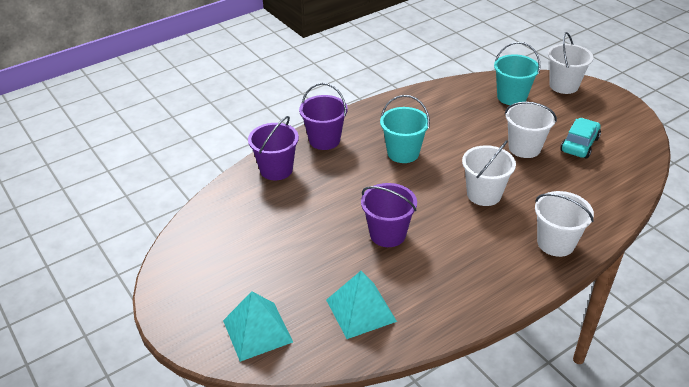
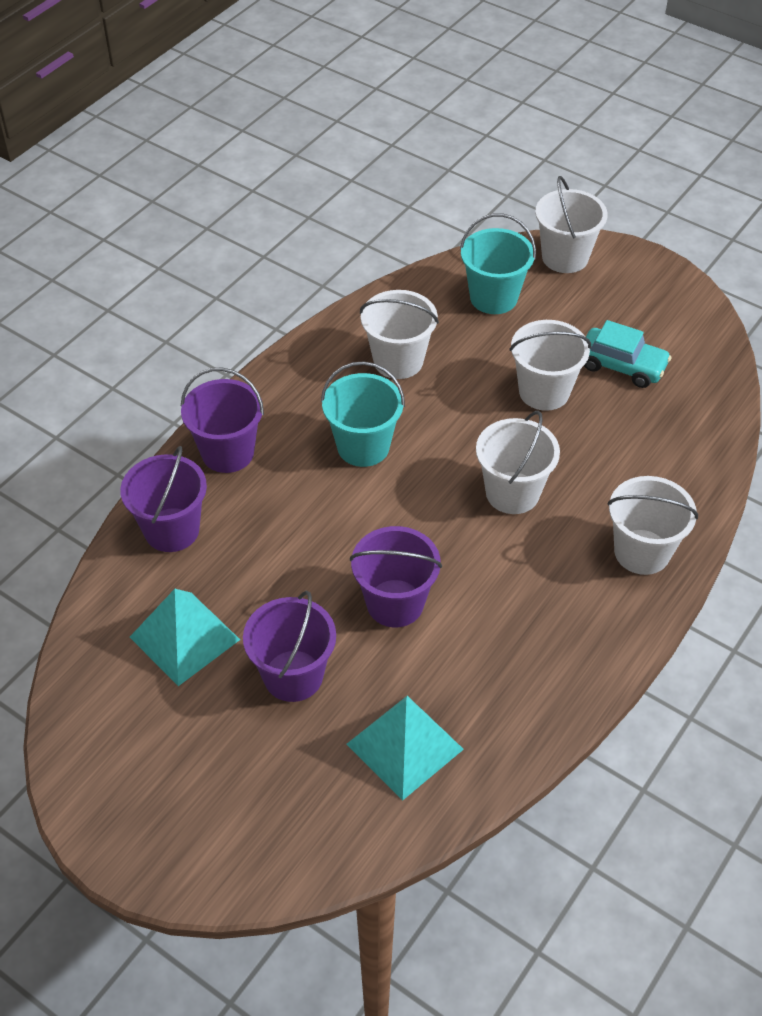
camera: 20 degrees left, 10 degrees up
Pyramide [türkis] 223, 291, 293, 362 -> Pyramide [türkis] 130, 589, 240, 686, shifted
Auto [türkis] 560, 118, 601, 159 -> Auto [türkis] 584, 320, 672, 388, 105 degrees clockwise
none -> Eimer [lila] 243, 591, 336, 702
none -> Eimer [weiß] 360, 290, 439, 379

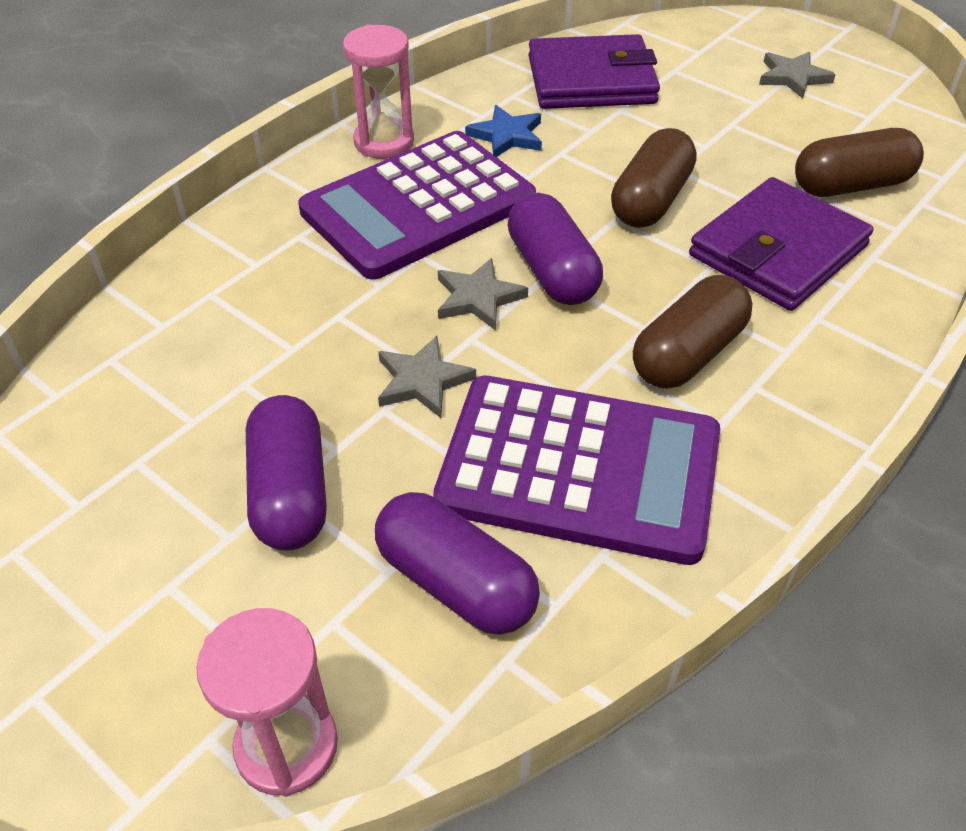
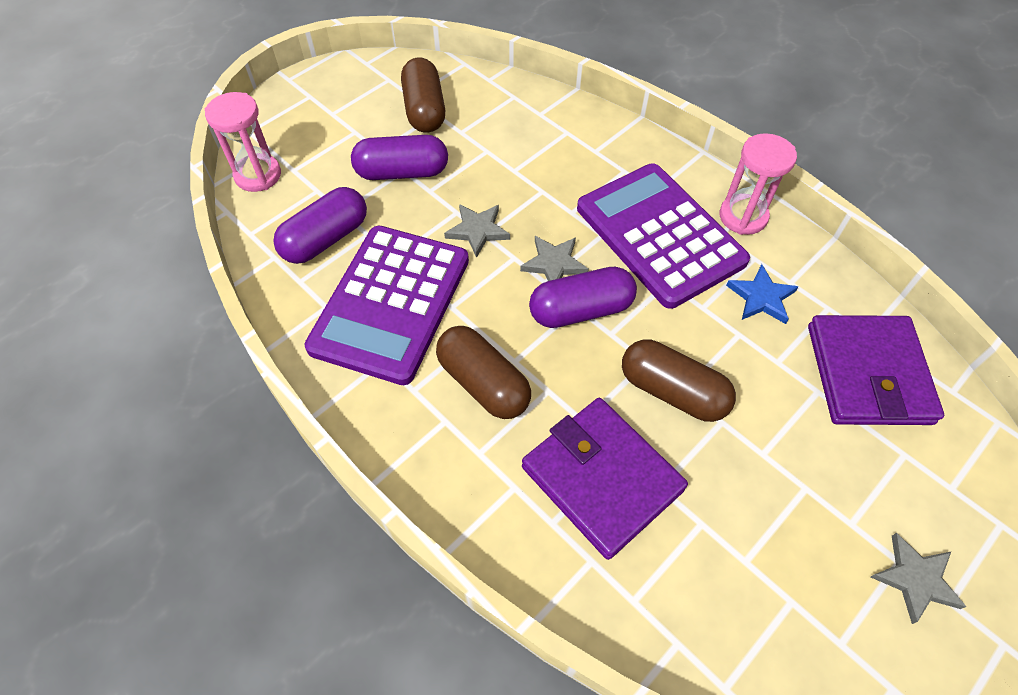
camera: 95 degrees right, 10 degrees up
Kapsel [braun] 795, 128, 924, 197 -> Kapsel [braun] 401, 58, 445, 133, shifted

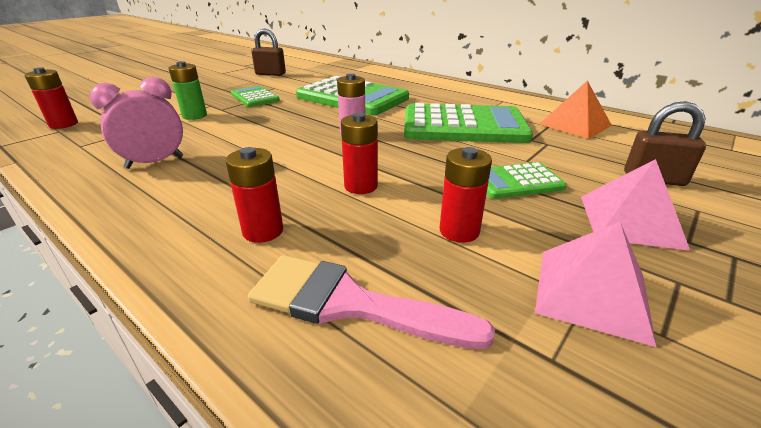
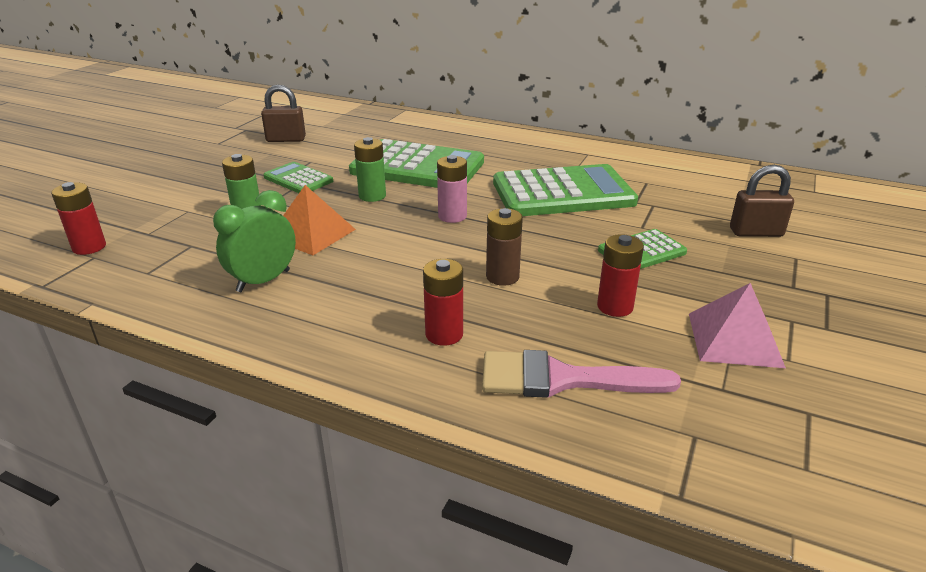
camera: 15 degrees left, 0 degrees up
Wecker [rosa] 89, 77, 183, 169 -> Wecker [grün] 213, 190, 296, 292
Batterie [rot] 341, 113, 378, 194 -> Batterie [braun] 486, 208, 523, 286
Pyramide [orange] 540, 80, 612, 139 -> Pyramide [orange] 283, 185, 356, 255, shifted
Pyramide [rosa] 581, 159, 690, 251 -> none
none -> Batterie [grün] 354, 137, 386, 202

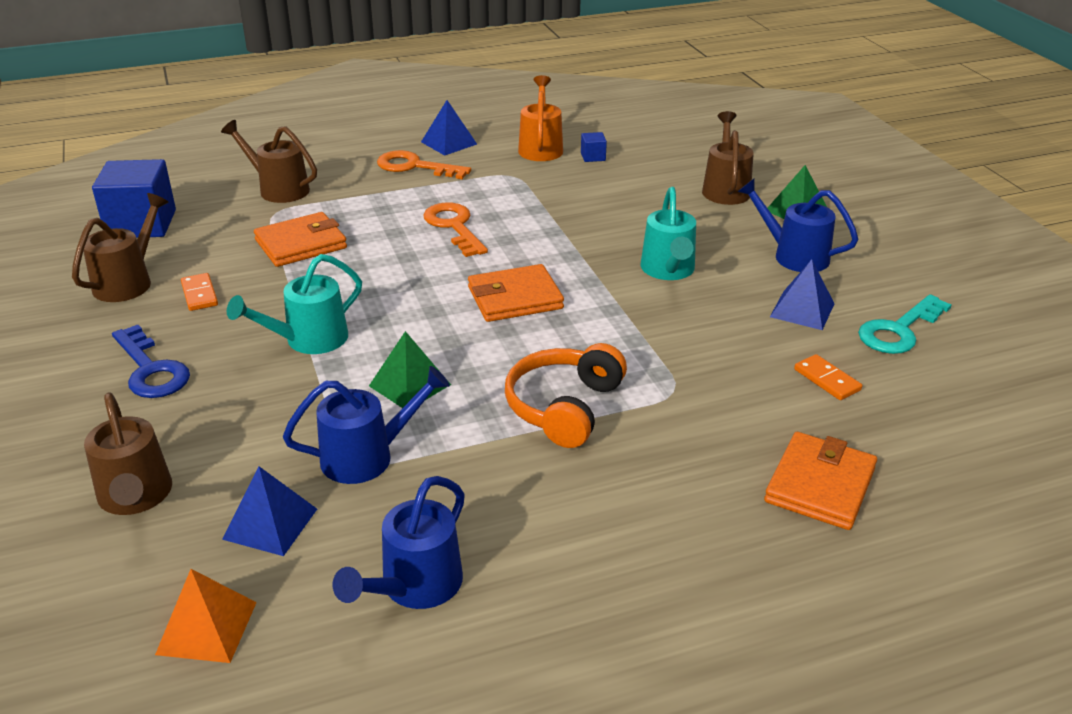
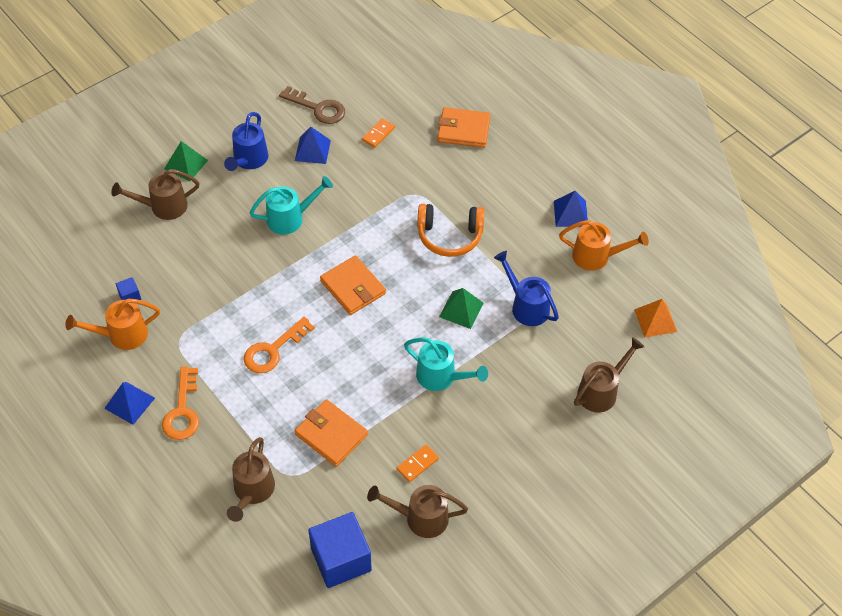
camera: 110 degrees left, 20 degrees up
Schlüssel [blau] 112, 325, 190, 398 -> none
Pyramide [blau] 222, 466, 317, 556 -> Pyramide [blau] 554, 191, 588, 227, shifted
Gießkanne [blau] 333, 476, 465, 609 -> Gießkanne [orange] 559, 220, 649, 271
Schlüssel [türkis] 858, 294, 952, 354 -> Schlüssel [braun] 279, 86, 345, 124

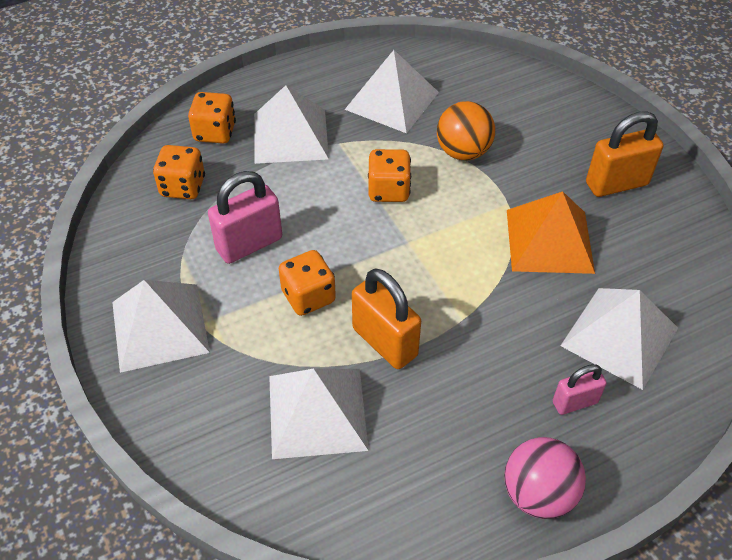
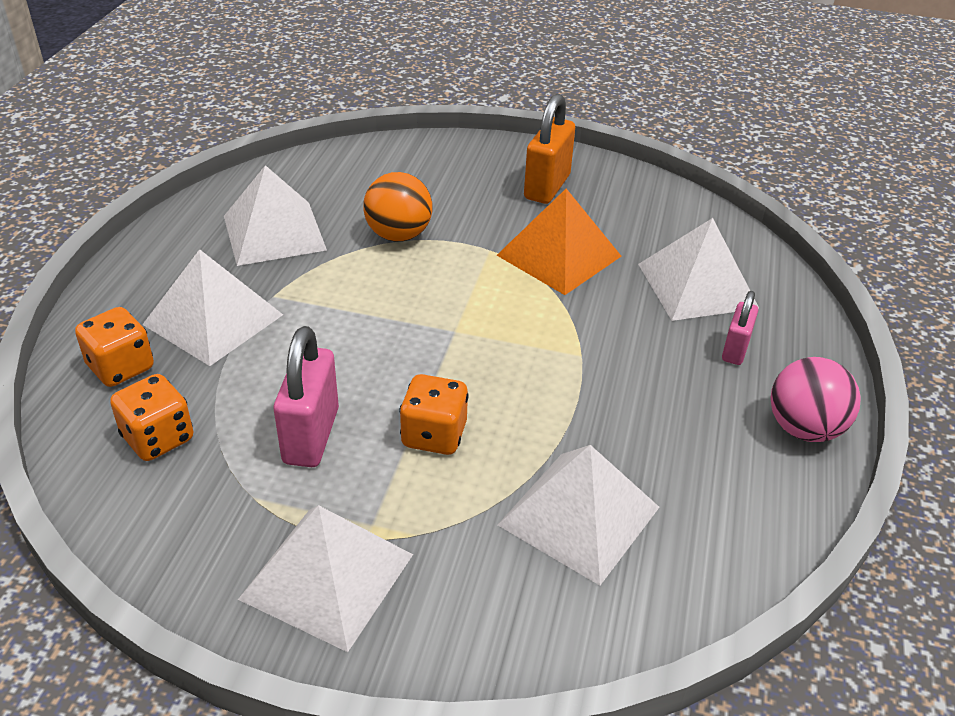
camera: 50 degrees left, 10 degrees down
Vorhängeschloss [orange] 352, 268, 421, 369 -> none
Spielwürfel [orange] 368, 149, 411, 202 -> none

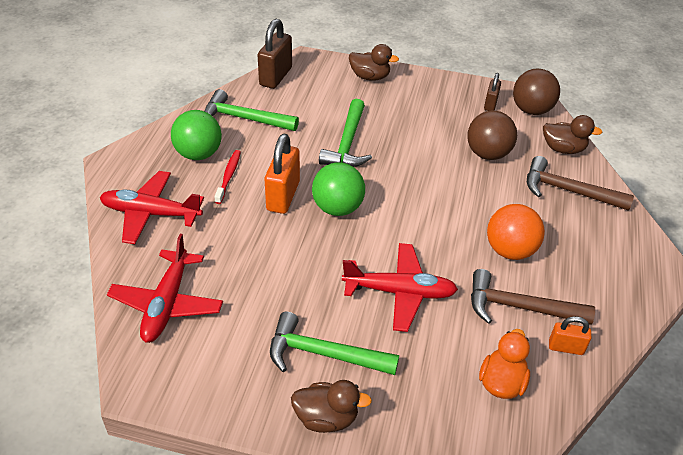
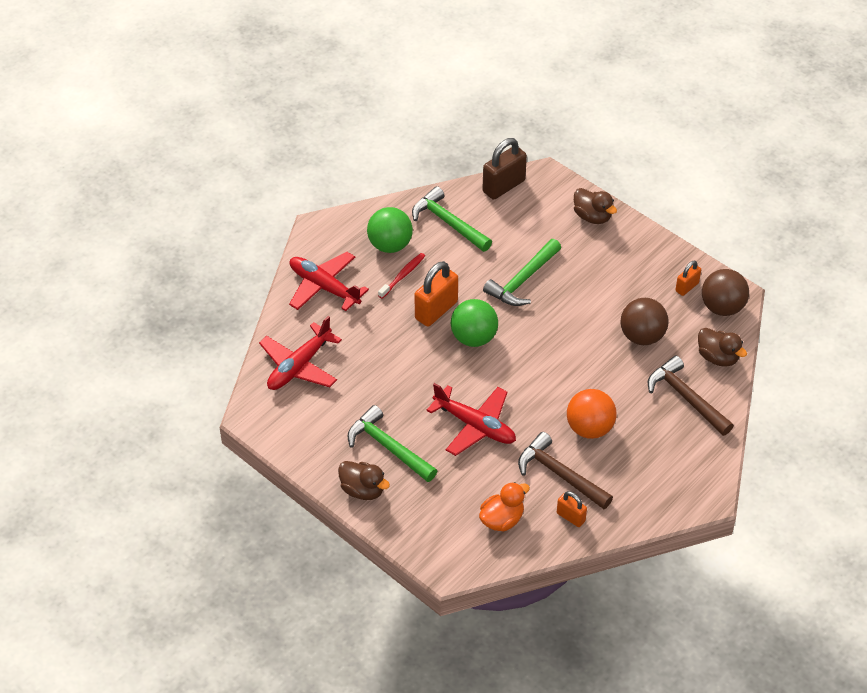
camera: 30 degrees right, 5 degrees up
Vorhängeschloss [braun] 484, 73, 501, 111 -> Vorhängeschloss [orange] 675, 260, 701, 296

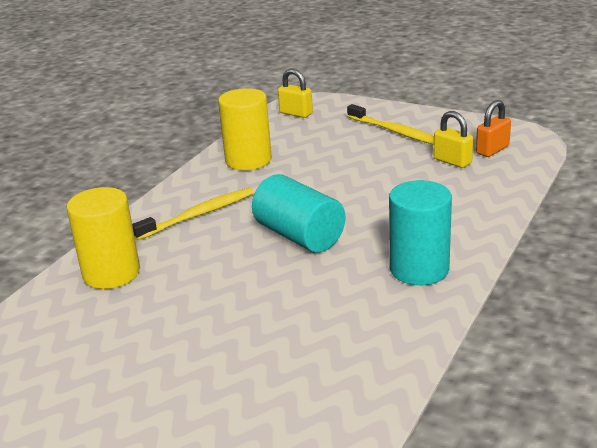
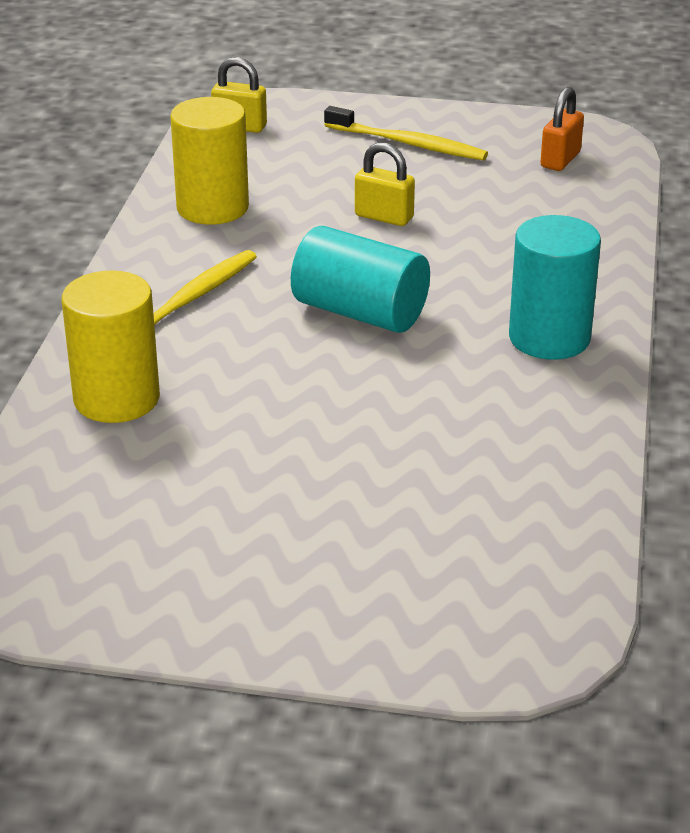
camera: 20 degrees left, 5 degrees up
Vorhängeschloss [gelb] 433, 111, 473, 168 -> Vorhängeschloss [gelb] 355, 142, 415, 226, shifted

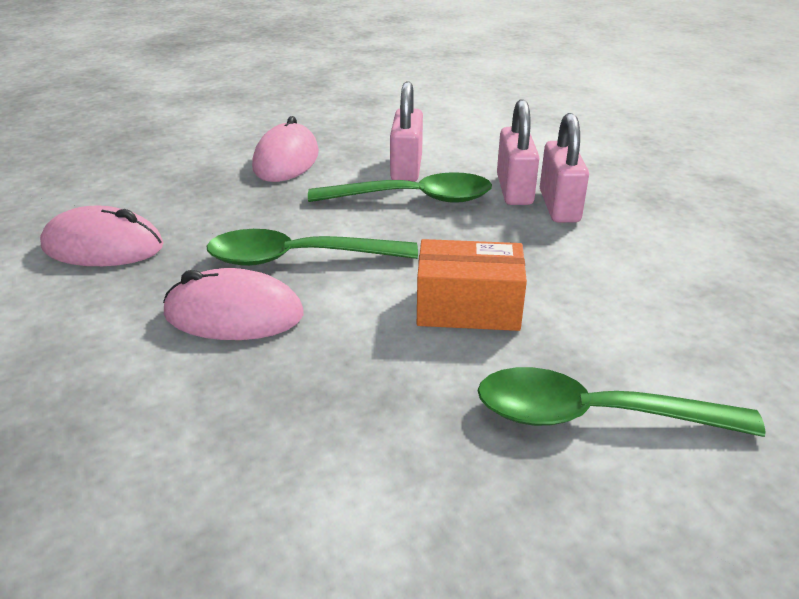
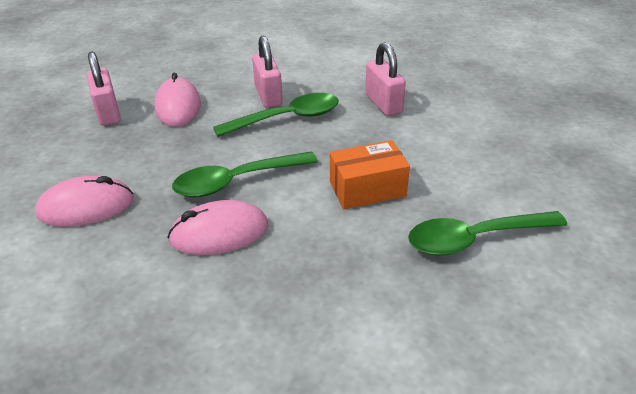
camera: 20 degrees left, 5 degrees up
Vorhängeschloss [rosa] 497, 99, 539, 205 -> Vorhängeschloss [rosa] 87, 52, 121, 126, shifted

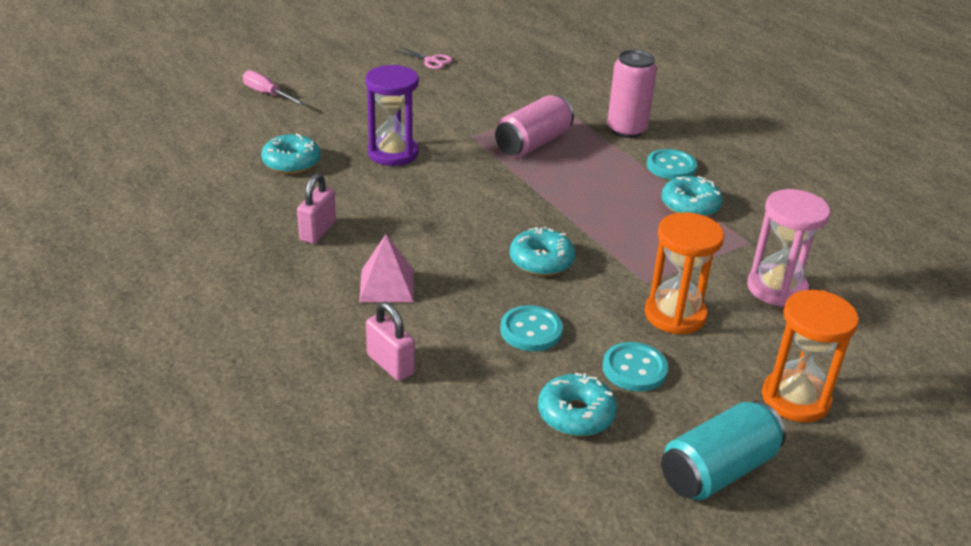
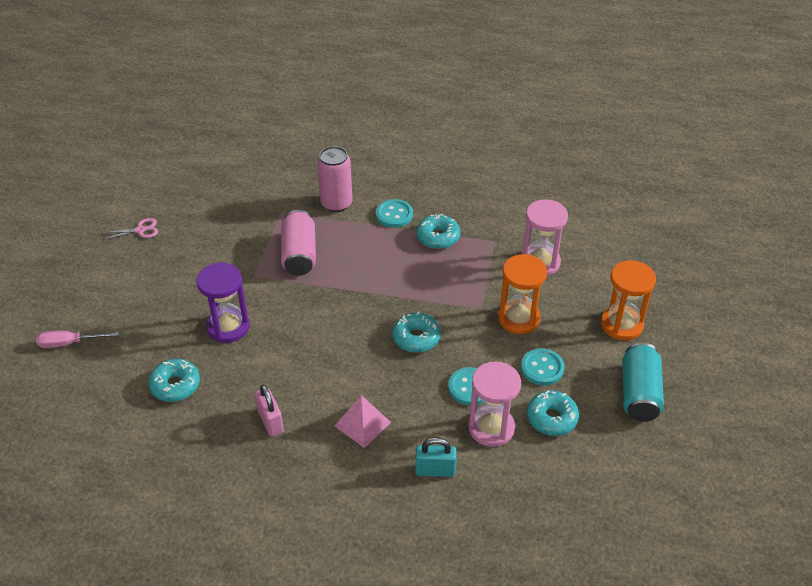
camera: 45 degrees left, 10 degrees up
Vorhängeschloss [rosa] 366, 302, 415, 381 -> Vorhängeschloss [türkis] 415, 437, 457, 477
none -> Sanduhr [rosa] 468, 362, 521, 447

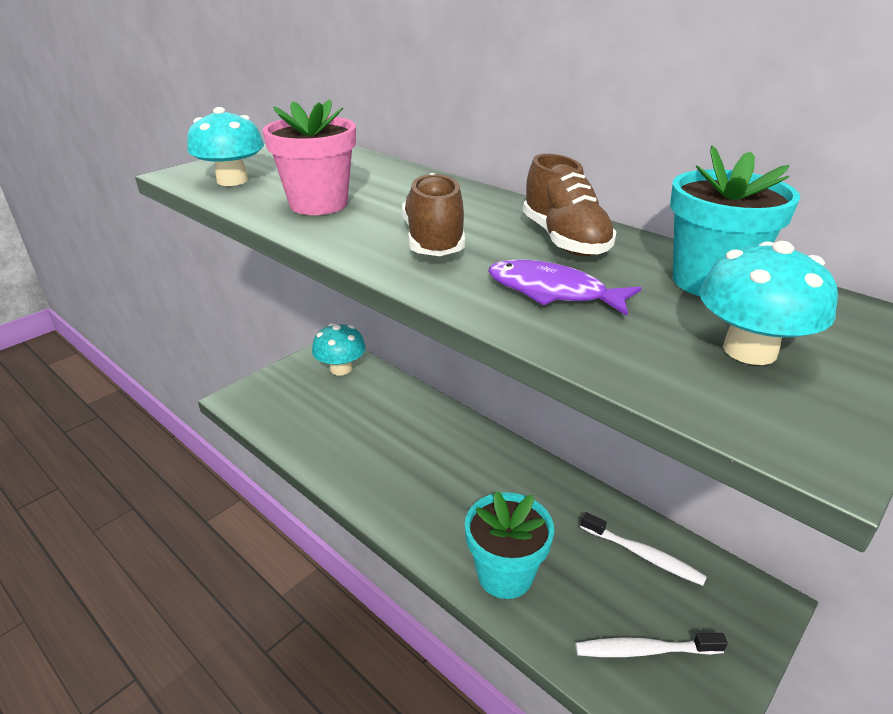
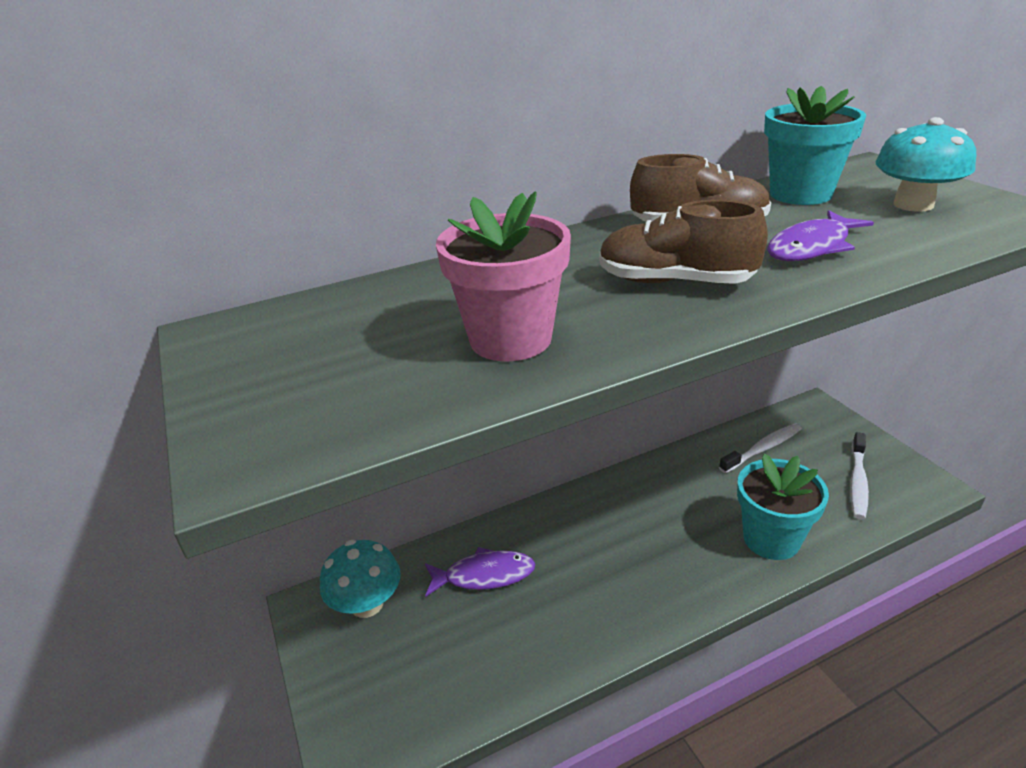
camera: 65 degrees left, 0 degrees up
Pilz [türkis] 187, 107, 264, 186 -> none
none -> Fisch [lila] 425, 547, 535, 597

